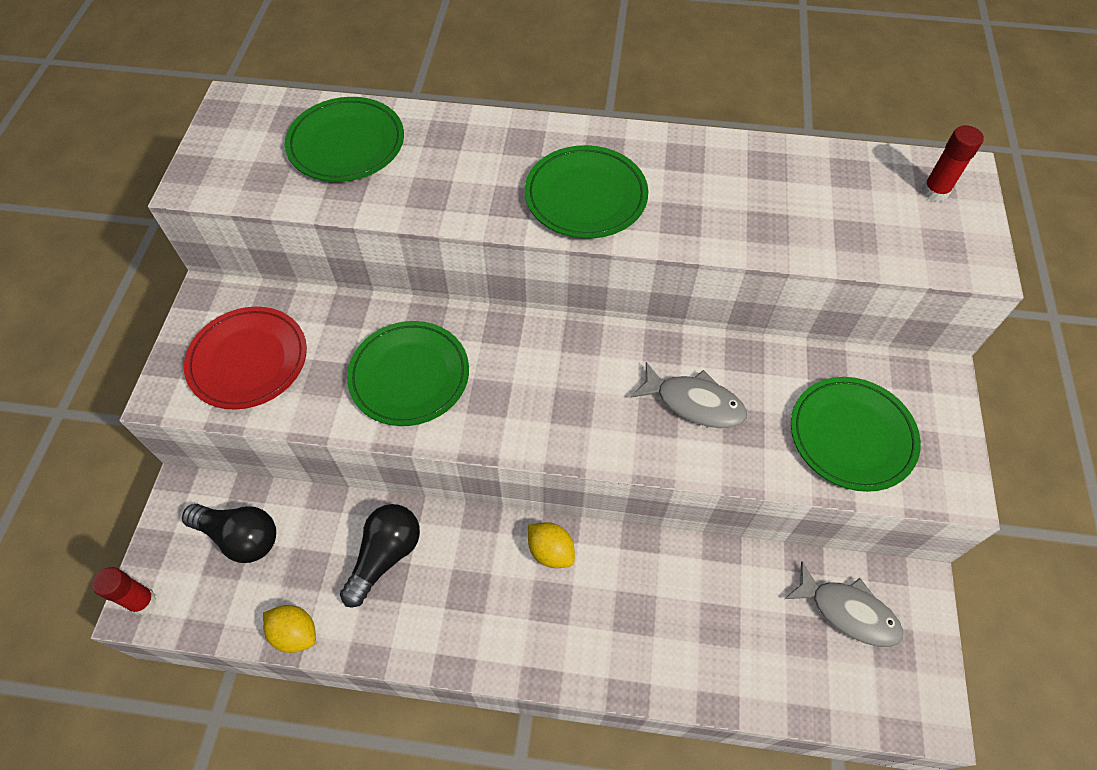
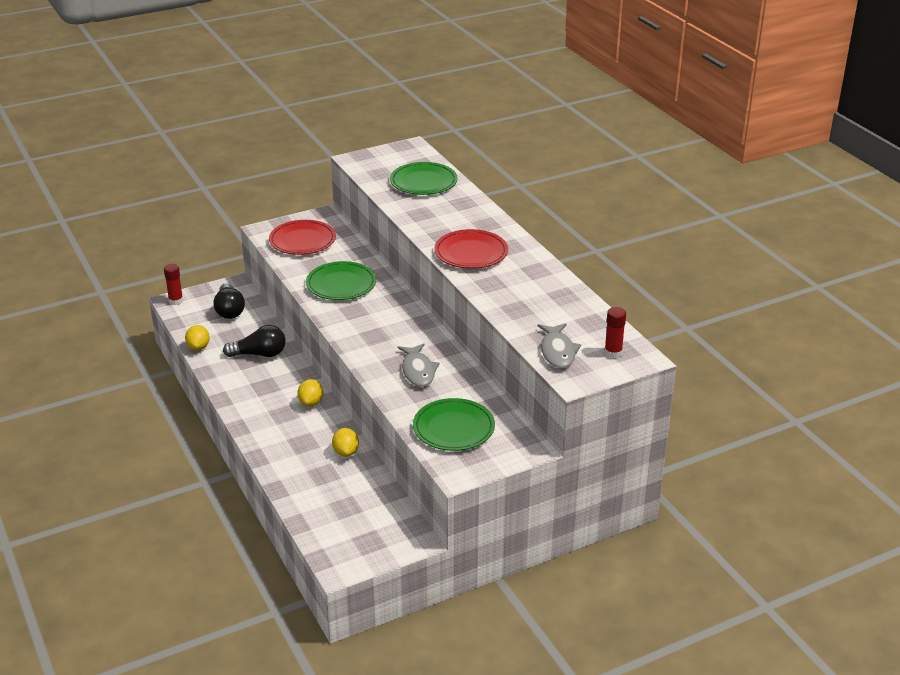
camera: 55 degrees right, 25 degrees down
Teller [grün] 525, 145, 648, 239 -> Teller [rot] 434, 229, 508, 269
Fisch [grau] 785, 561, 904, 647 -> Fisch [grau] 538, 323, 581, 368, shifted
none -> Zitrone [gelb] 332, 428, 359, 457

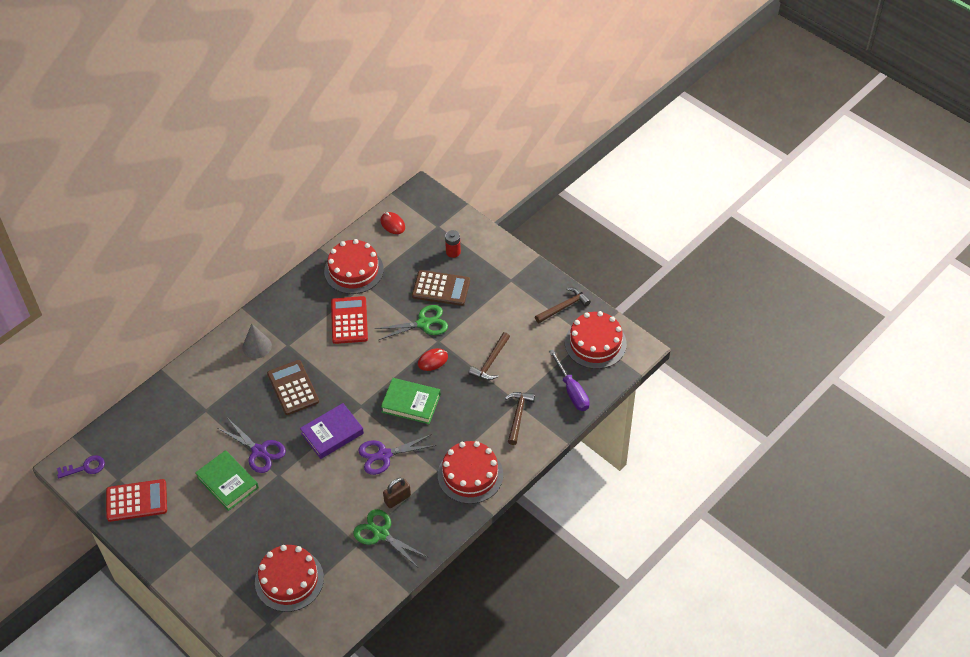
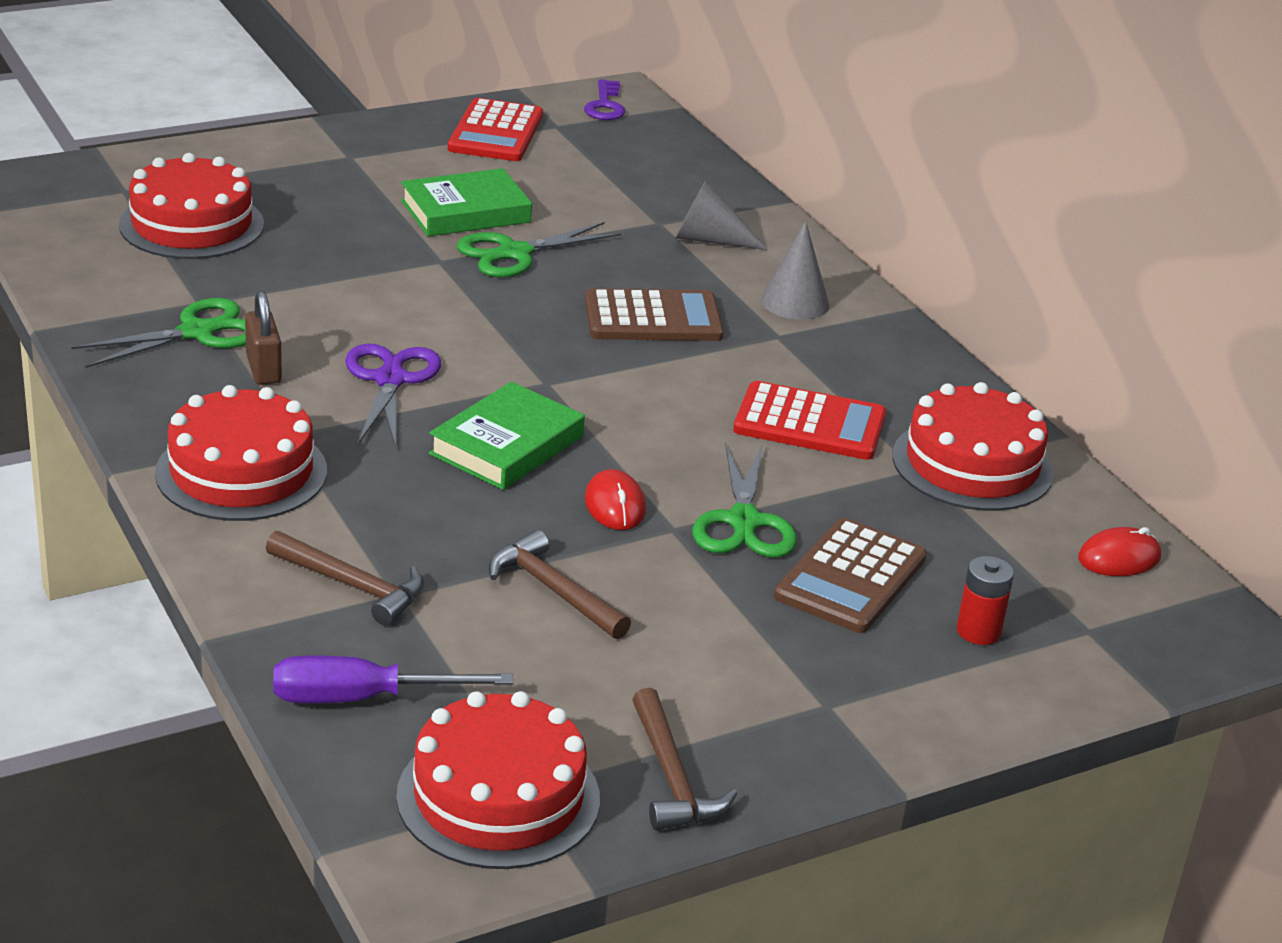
camera: 105 degrees right, 20 degrees down
Schere [lila] 218, 420, 286, 473 -> Schere [grün] 457, 222, 621, 277
Buch [lila] 300, 403, 364, 459 -> none
none -> Kegel [grau] 675, 180, 768, 250

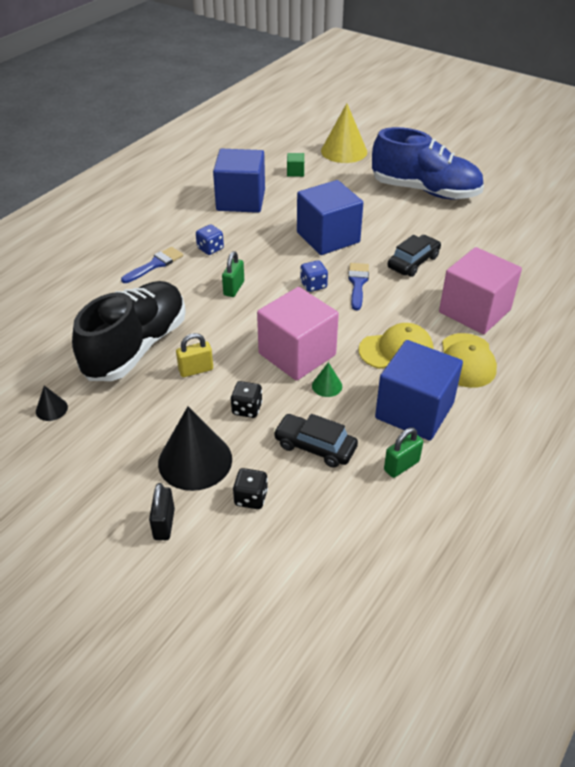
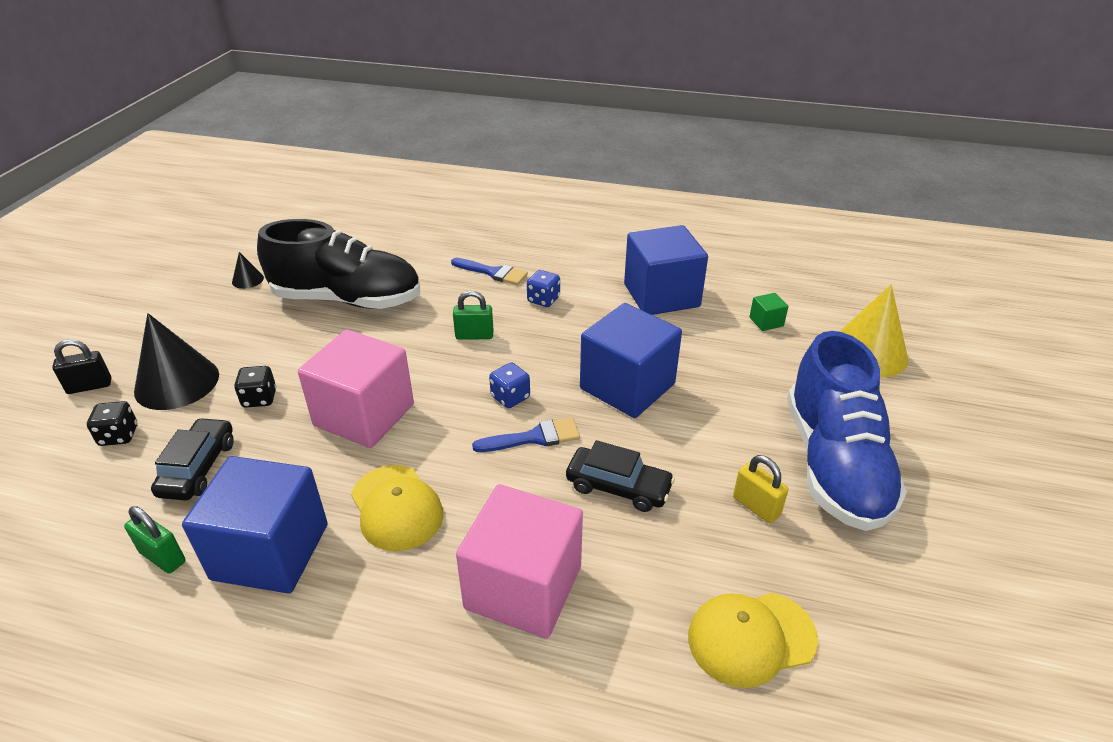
camera: 70 degrees right, 5 degrees down
Vorhängeschloss [gelb] 176, 333, 213, 377 -> Vorhängeschloss [gelb] 733, 455, 788, 523, shifted
Kegel [grün] 312, 362, 342, 397 -> none
Kappe [gelb] 442, 333, 497, 388 -> Kappe [gelb] 688, 593, 818, 688, shifted

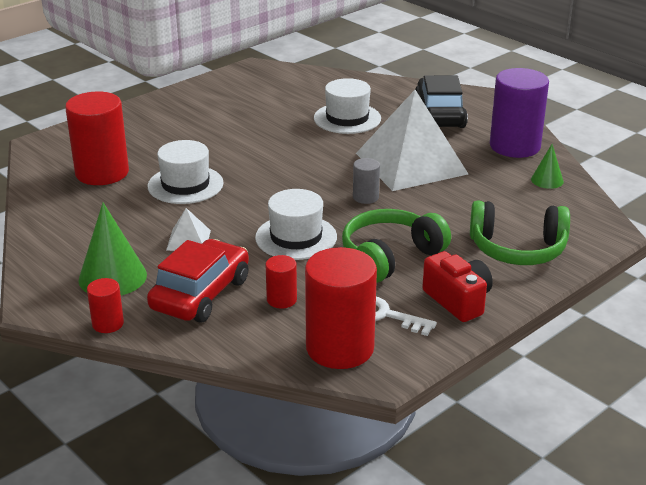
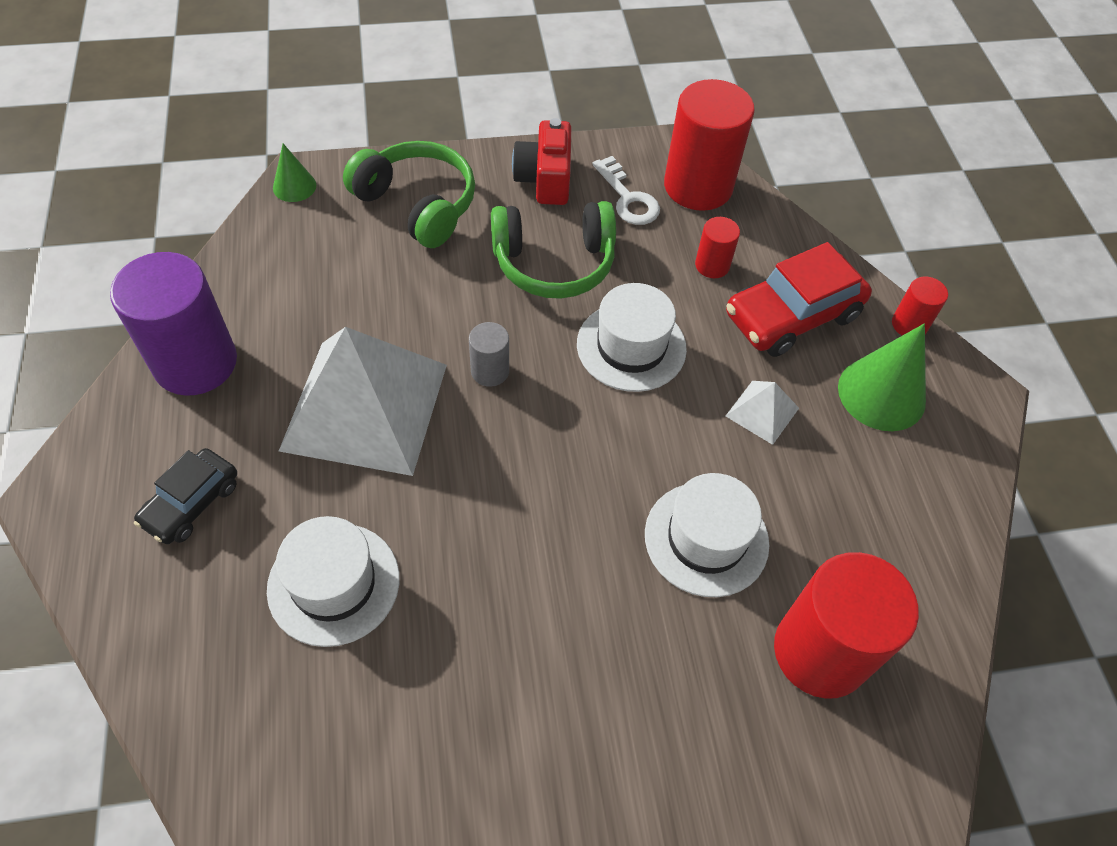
camera: 150 degrees left, 25 degrees up
Auto [schwarz] 415, 75, 468, 128 -> Auto [schwarz] 134, 448, 237, 544, x0.61
Kegel [grün] 531, 144, 564, 189 -> Kegel [grün] 273, 144, 316, 202, shifted

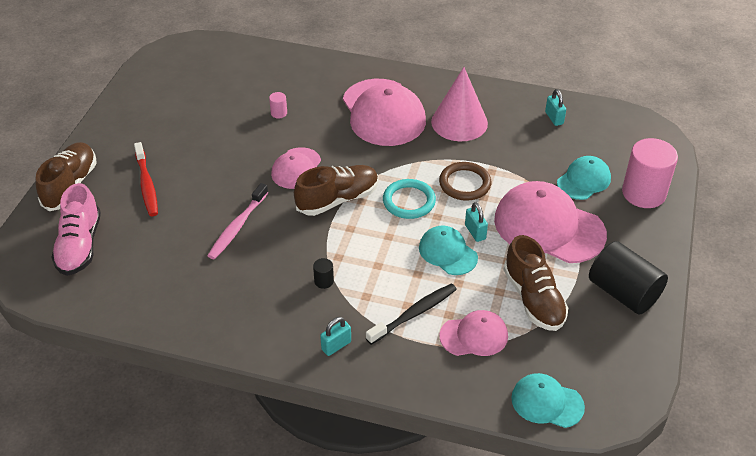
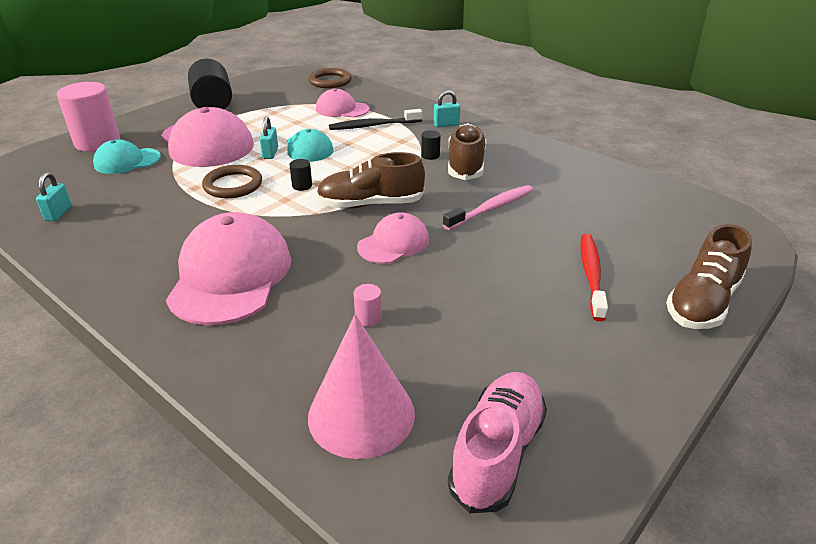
camera: 155 degrees left, 10 degrees down
Schuh [rosa] 51, 183, 101, 276 -> Schuh [rosa] 448, 372, 547, 513, shifted
Ring [türkis] 383, 179, 436, 219 -> Vollzylinder [schwarz] 290, 159, 312, 191
Kegel [rosa] 431, 67, 488, 141 -> Kegel [rosa] 308, 315, 415, 459, shifted
Schuh [braun] 503, 235, 568, 331 -> Schuh [braun] 448, 123, 486, 180, shifted
Kappe [türkis] 511, 373, 585, 428 -> Ring [braun] 308, 68, 352, 88

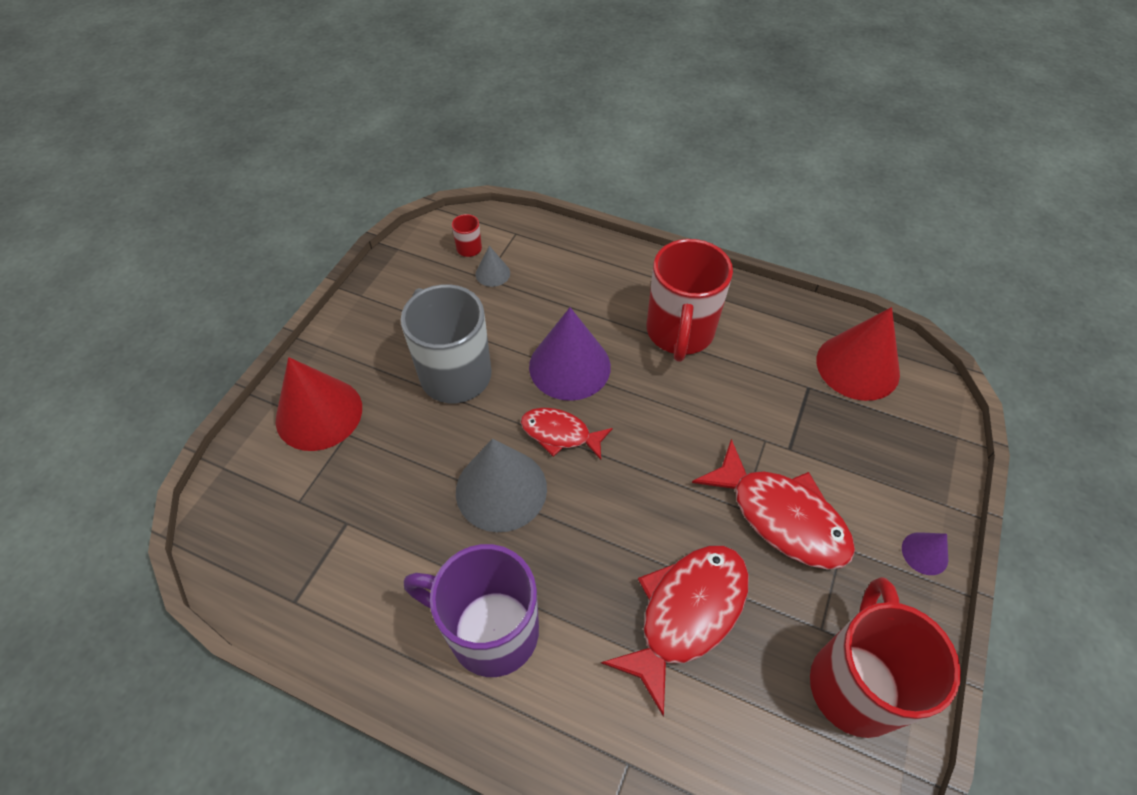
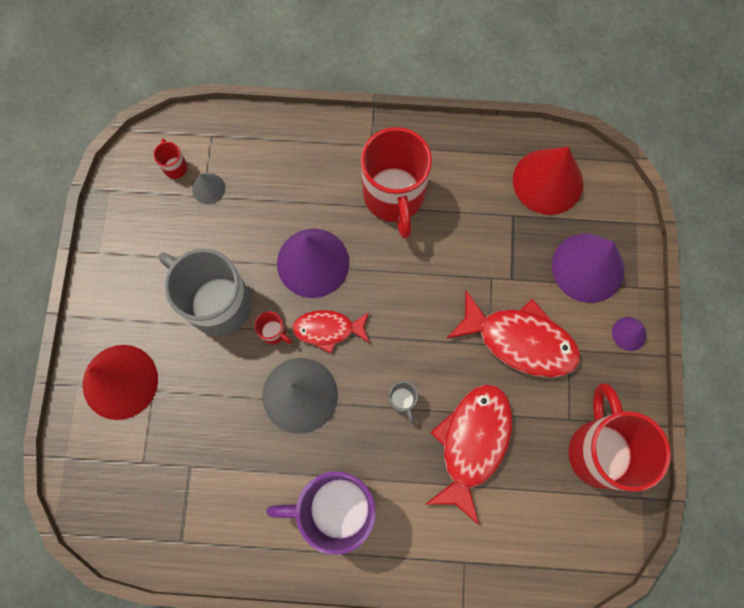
camera: 20 degrees left, 20 degrees up
none -> Tasse [rot] 254, 311, 292, 345
none -> Tasse [grau] 389, 381, 418, 423
none -> Kegel [lila] 552, 233, 624, 303

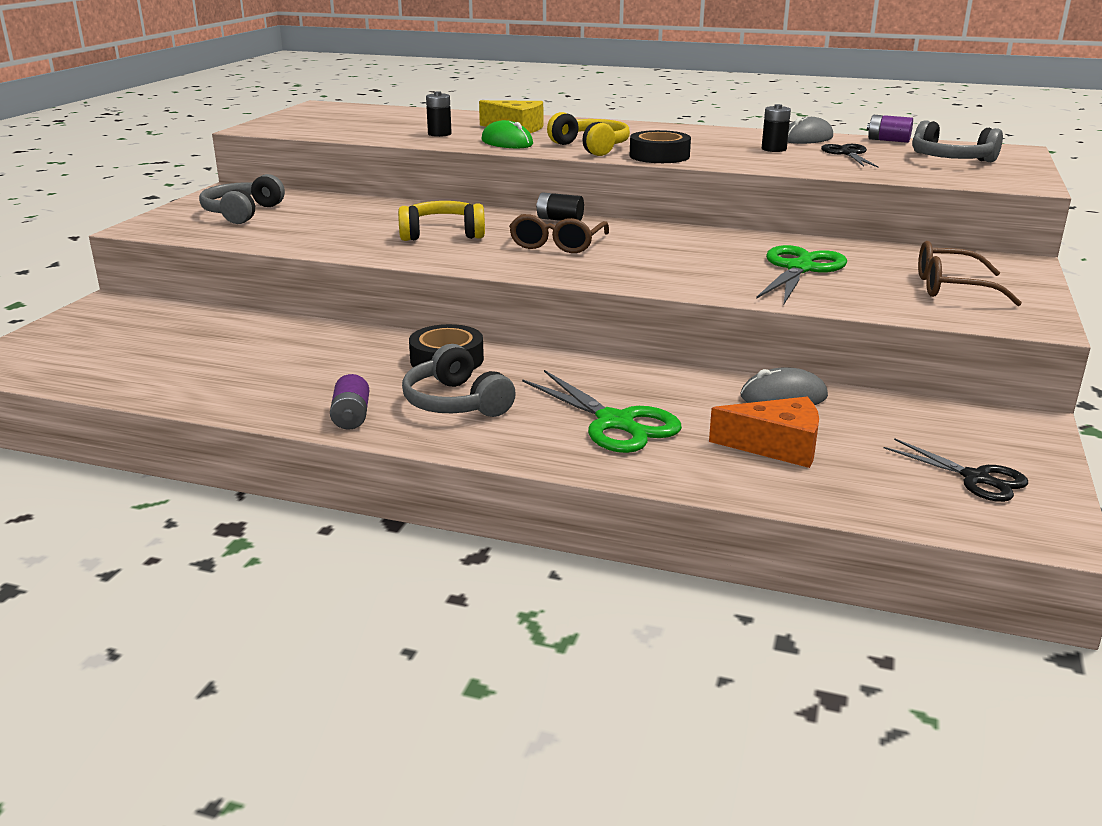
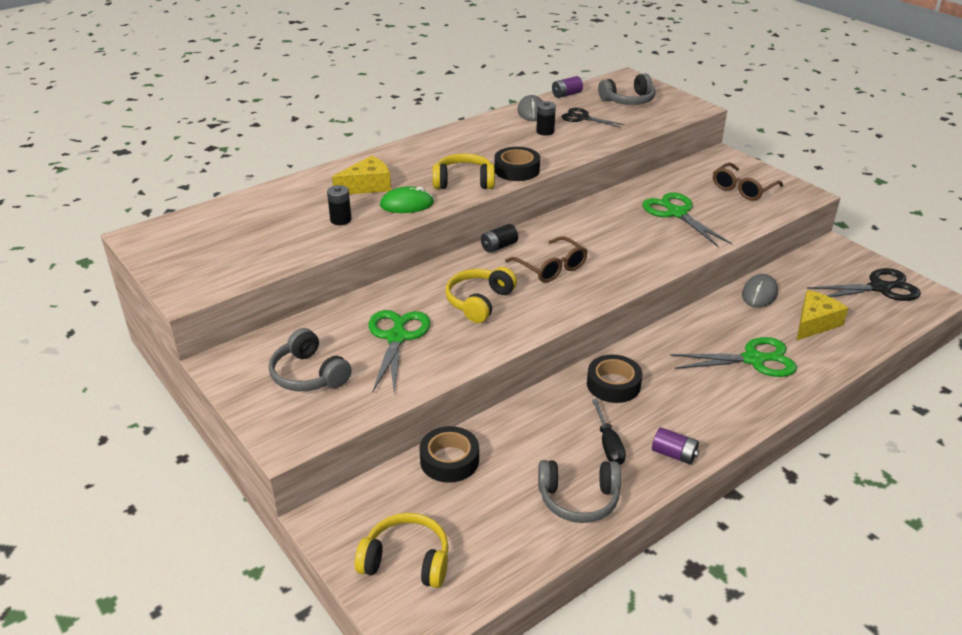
camera: 55 degrees left, 10 degrees up
Kopfhörer [grau] 402, 344, 516, 417 -> Kopfhörer [grau] 538, 460, 621, 523, shifted
Käse [orange] 709, 397, 819, 468 -> Käse [gelb] 796, 290, 848, 341
Schere [schwarz] 884, 438, 1028, 502 -> Schere [schwarz] 807, 268, 921, 301, x1.53
none -> Kopfhörer [gelb] 355, 513, 449, 588
none -> Schere [grün] 368, 310, 430, 393
none -> Klebeband [schwarz] 419, 426, 479, 483
none -> Schraubenzieher [schwarz] 592, 399, 626, 465

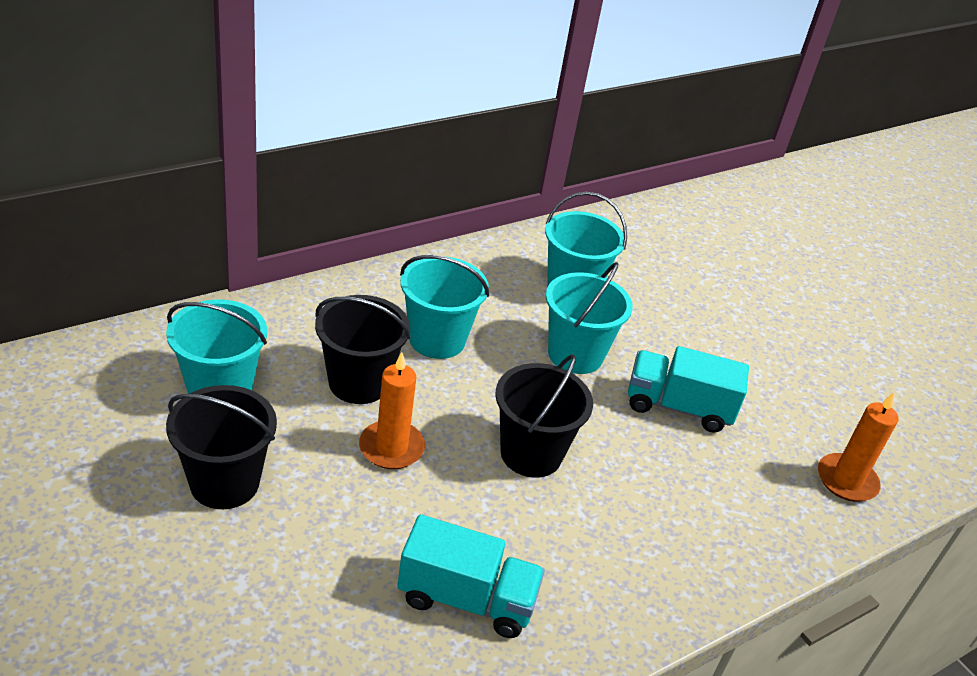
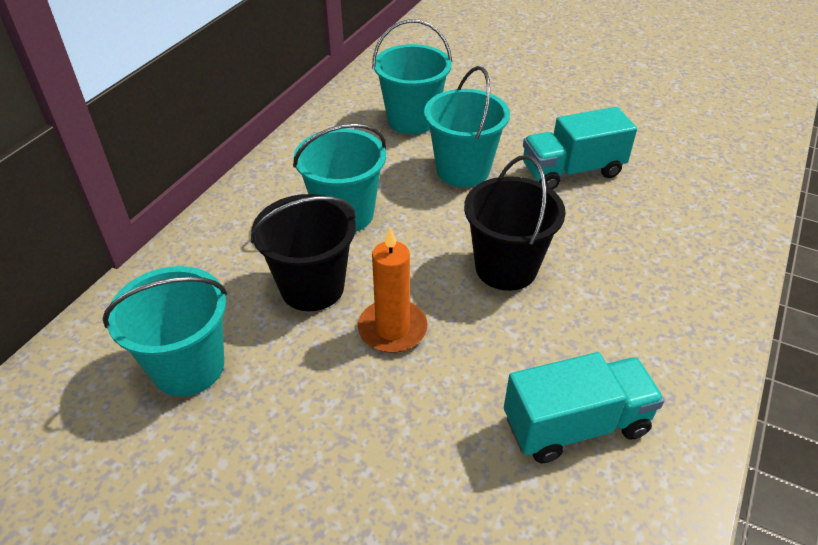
camera: 25 degrees left, 5 degrees up
Eimer [schwarz] 166, 385, 277, 509 -> none
Kerze [orange] 818, 392, 899, 502 -> none

